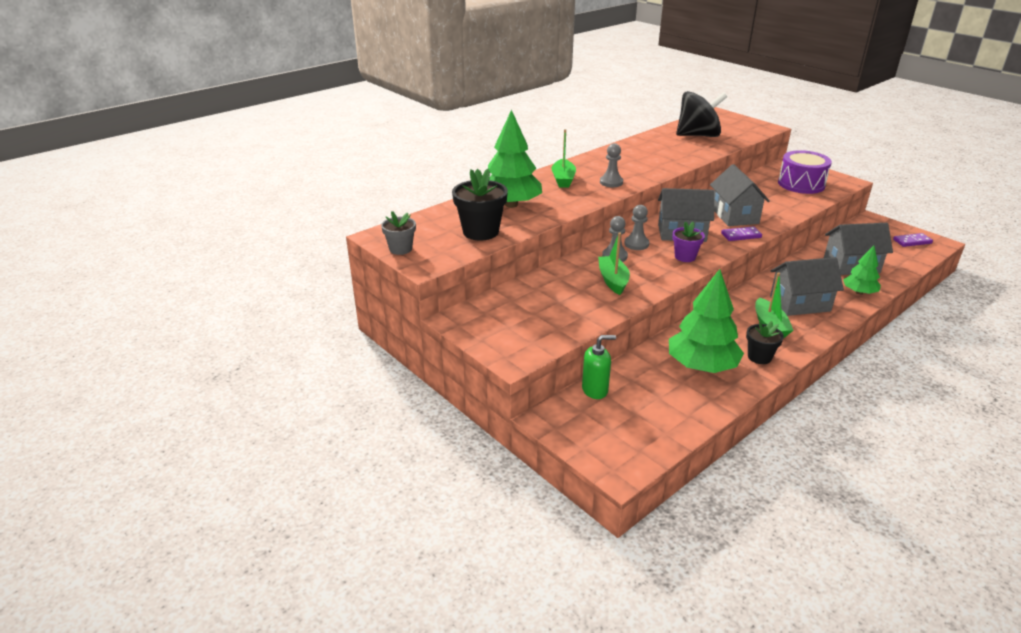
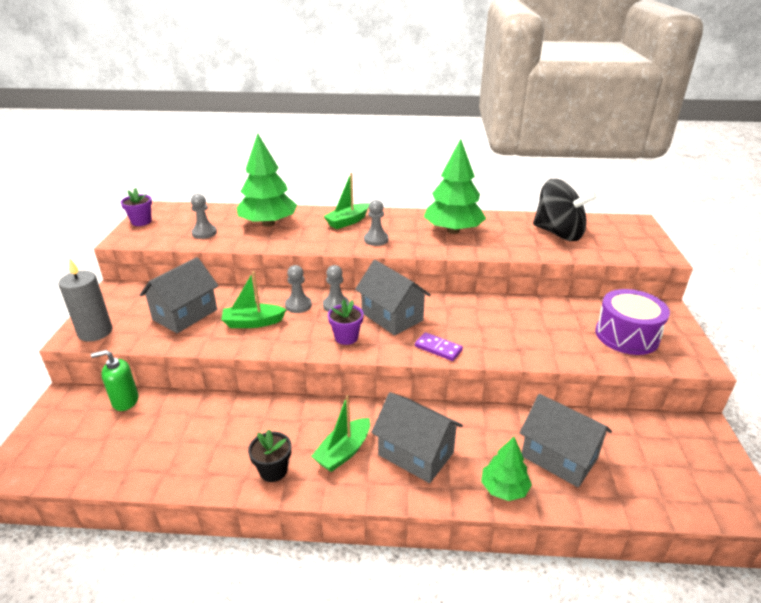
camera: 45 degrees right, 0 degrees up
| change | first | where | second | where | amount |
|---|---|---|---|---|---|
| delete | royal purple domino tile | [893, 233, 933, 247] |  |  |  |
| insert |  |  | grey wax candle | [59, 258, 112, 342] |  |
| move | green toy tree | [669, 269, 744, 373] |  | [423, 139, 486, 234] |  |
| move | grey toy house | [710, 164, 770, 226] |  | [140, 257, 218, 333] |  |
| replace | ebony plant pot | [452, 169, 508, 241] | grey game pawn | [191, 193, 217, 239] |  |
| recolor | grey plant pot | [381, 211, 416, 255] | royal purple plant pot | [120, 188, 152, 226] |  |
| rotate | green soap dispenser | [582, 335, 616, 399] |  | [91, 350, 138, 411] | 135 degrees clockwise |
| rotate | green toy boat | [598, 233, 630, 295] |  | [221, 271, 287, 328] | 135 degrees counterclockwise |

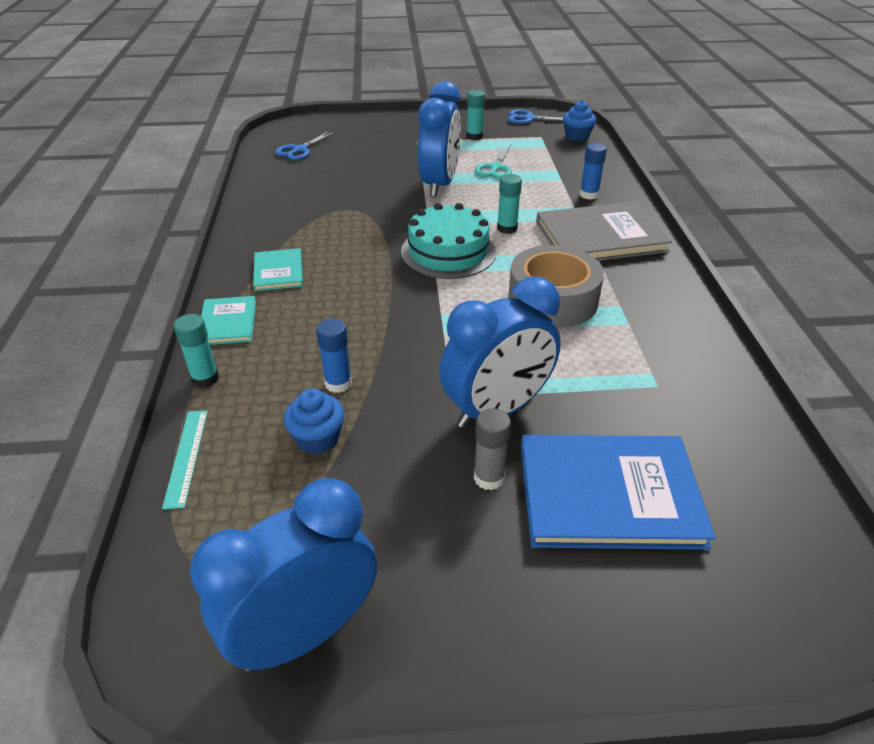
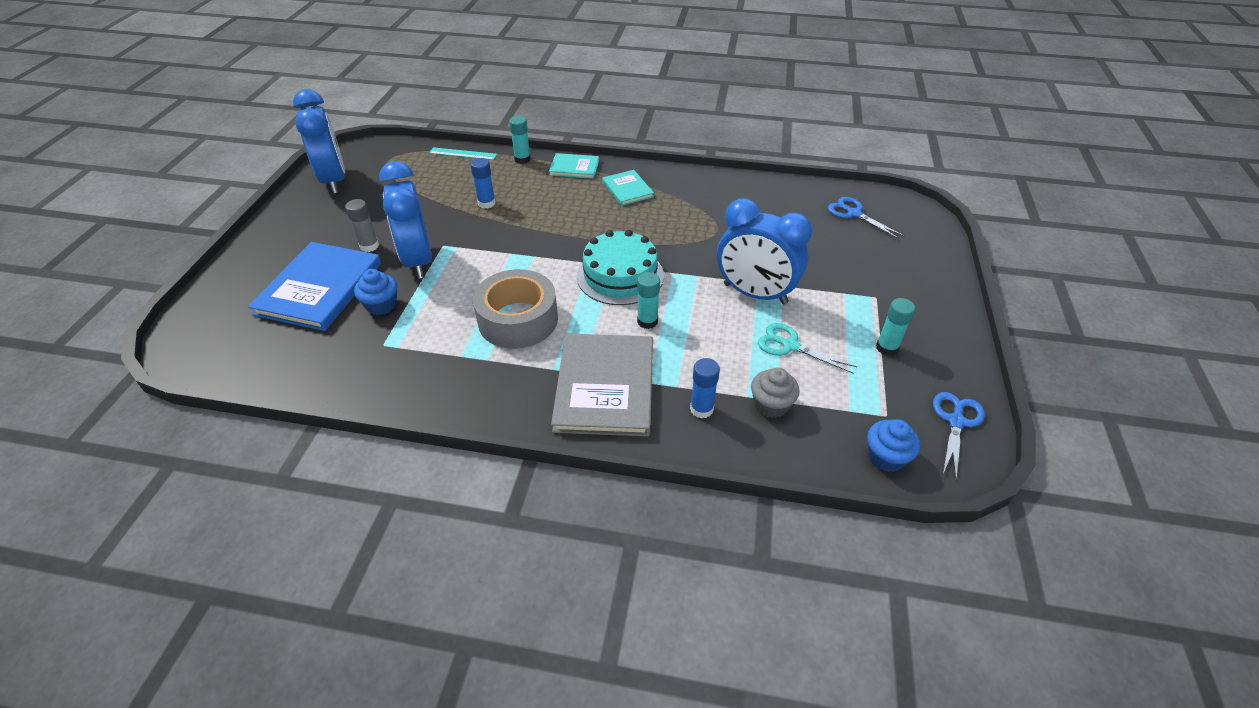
camera: 105 degrees right, 5 degrees up
| change | first | where | second | where | amount |
|---|---|---|---|---|---|
| insert |  |  | grey cupcake | [751, 368, 799, 418] |  |
| move | blue cupcake | [284, 389, 345, 454] |  | [354, 269, 397, 315] |  |
| rotate | turquoise hardcover | [253, 248, 303, 291] |  | [602, 170, 654, 206] | 60 degrees clockwise |

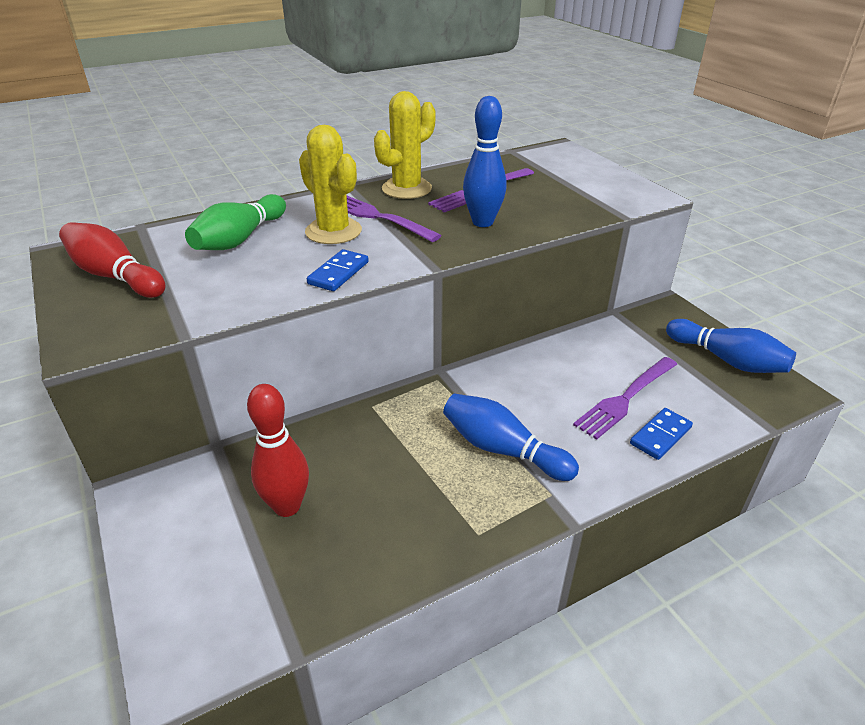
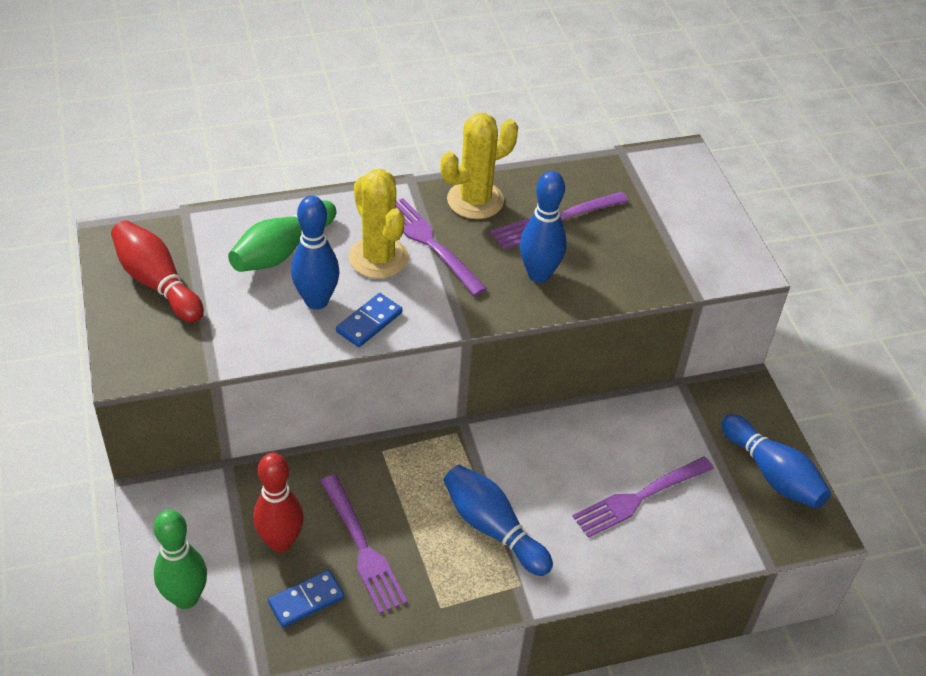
camera: 10 degrees right, 10 degrees up
| change | first | where | second | where | amount |
|---|---|---|---|---|---|
| insert |  |  | green bowling pin | [154, 510, 207, 609] |  |
| insert |  |  | blue bowling pin | [291, 196, 340, 310] |  |
| insert |  |  | royal purple dinner fork | [321, 475, 407, 614] |  |
| move | blue domino tile | [630, 408, 693, 460] |  | [268, 570, 344, 628] |  |

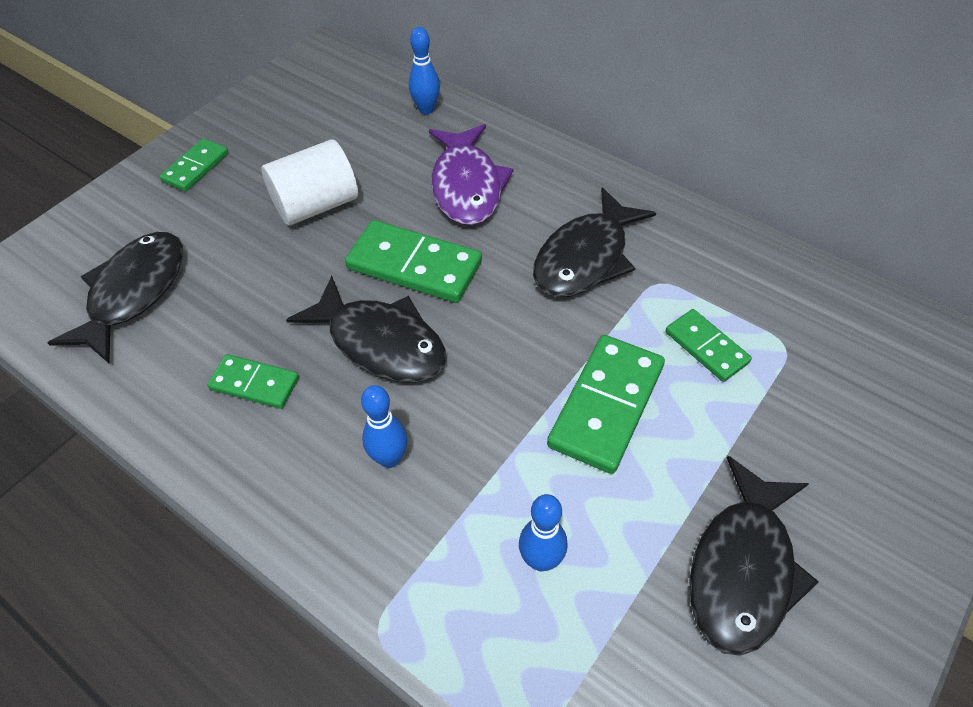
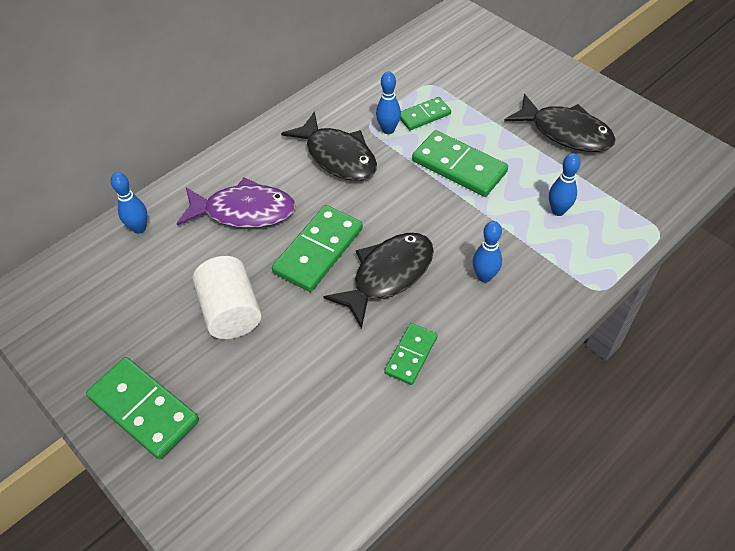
camera: 80 degrees left, 0 degrees up
| change | first | where | second | where | amount |
|---|---|---|---|---|---|
| delete | ebony toy fish | [48, 232, 183, 363] |  |  |  |
| insert |  |  | blue bowling pin | [376, 72, 401, 134] |  |
| resize | green domino tile | [160, 138, 229, 192] |  | [86, 357, 199, 459] | x1.69 |

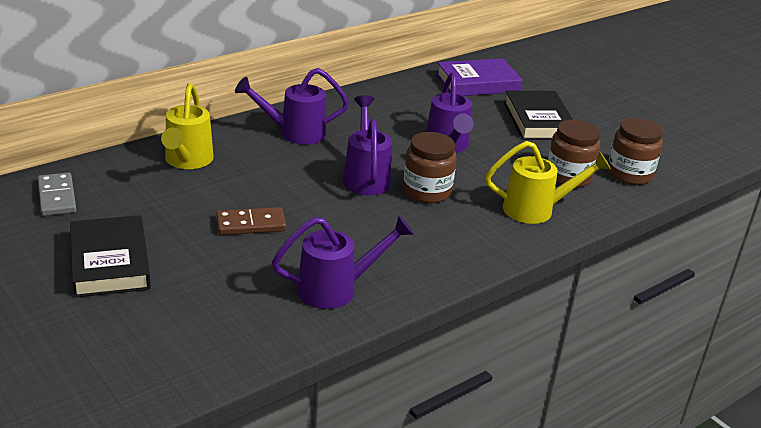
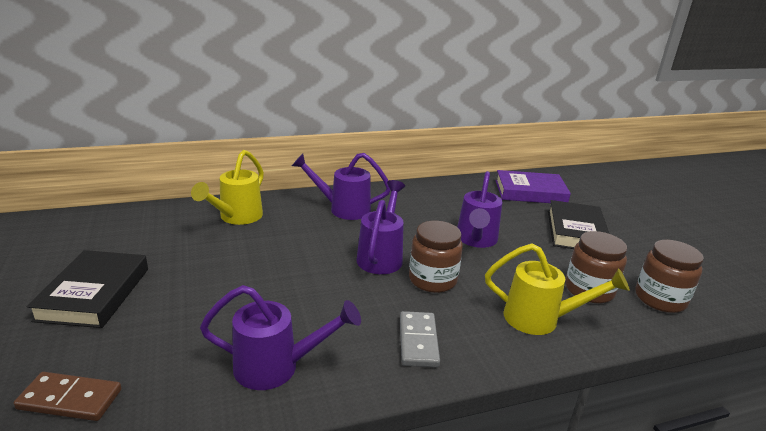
camera: 20 degrees right, 5 degrees down
| change | first | where | second | where | amount |
|---|---|---|---|---|---|
| move | grey domino tile | [38, 172, 76, 216] |  | [400, 311, 440, 367] |  |
| move | brown domino tile | [216, 207, 286, 235] |  | [14, 372, 122, 421] |  |

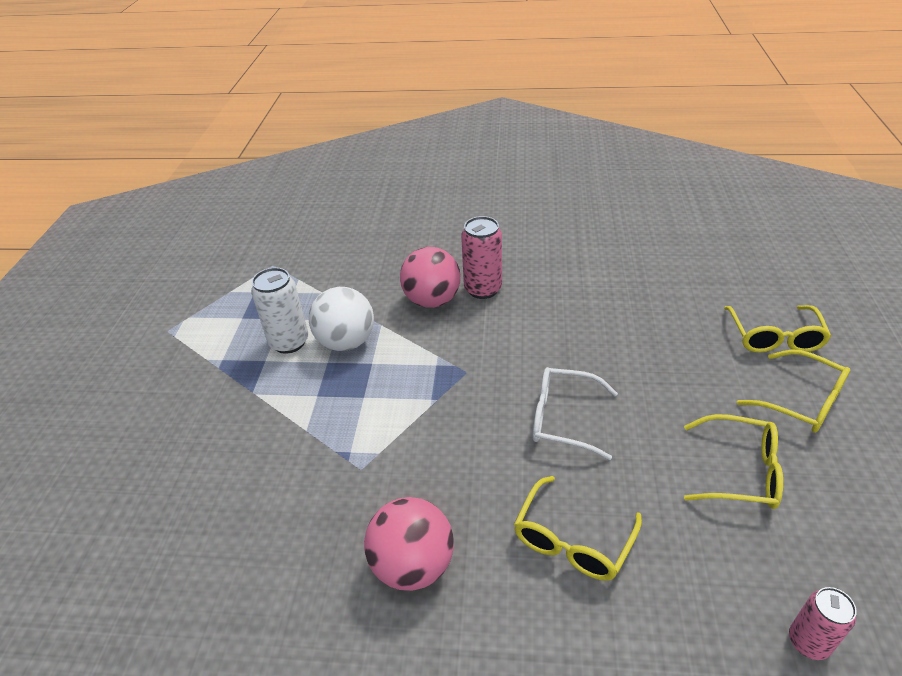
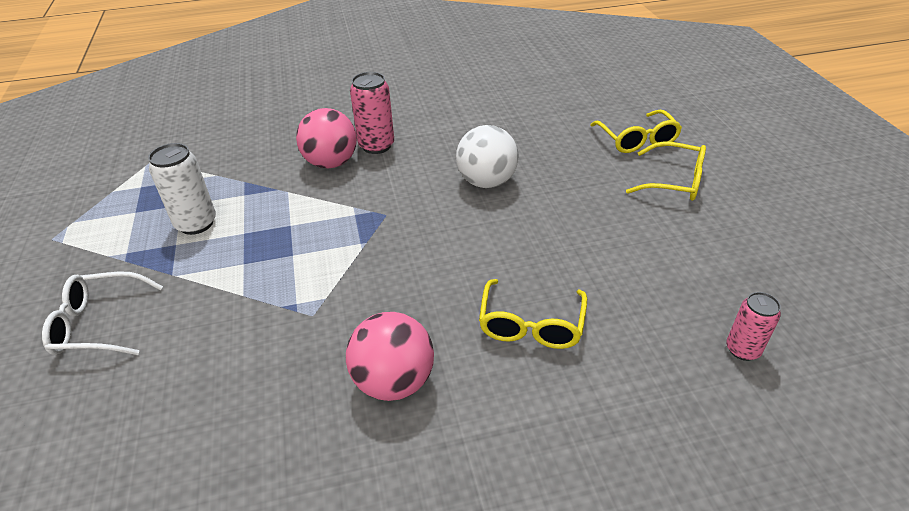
camera: 20 degrees left, 0 degrees up
| change | first | where | second | where | amount |
|---|---|---|---|---|---|
| delete | yellow eyeglasses | [684, 414, 783, 509] |  |  |  |
| move | white ball | [309, 287, 374, 351] |  | [456, 125, 519, 188] |  |
| move | white eyeglasses | [533, 367, 618, 460] |  | [42, 271, 163, 355] |  |

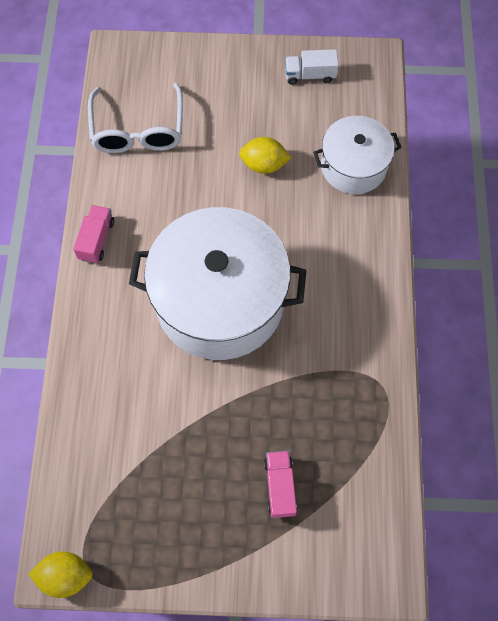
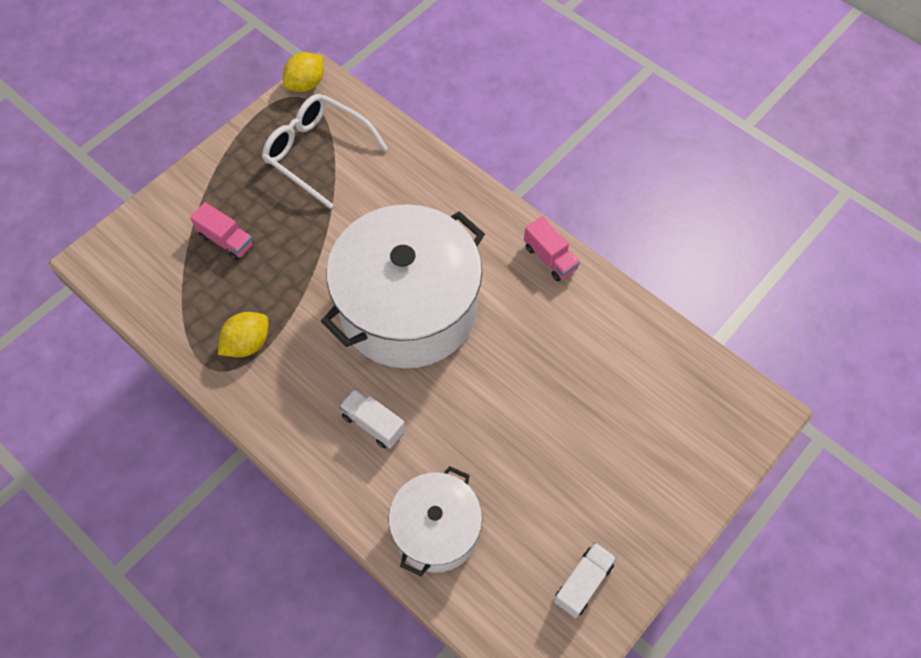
camera: 130 degrees right, 5 degrees down
| change | first | where | second | where | amount |
|---|---|---|---|---|---|
| insert |  |  | white truck | [339, 389, 406, 449] |  |
| move | white eyeglasses | [88, 83, 183, 153] |  | [262, 94, 388, 209] |  |
| move | yellow citrus fruit | [239, 137, 291, 174] |  | [218, 312, 268, 357] |  |

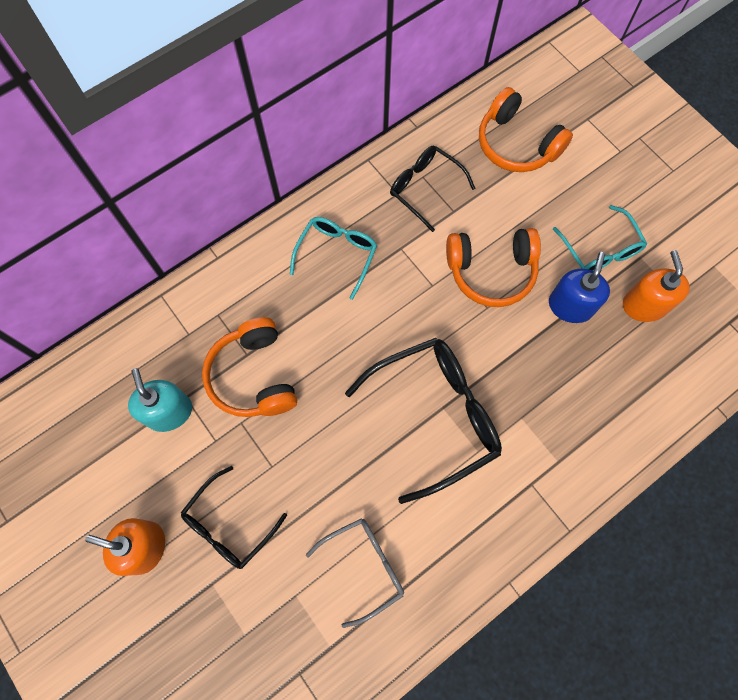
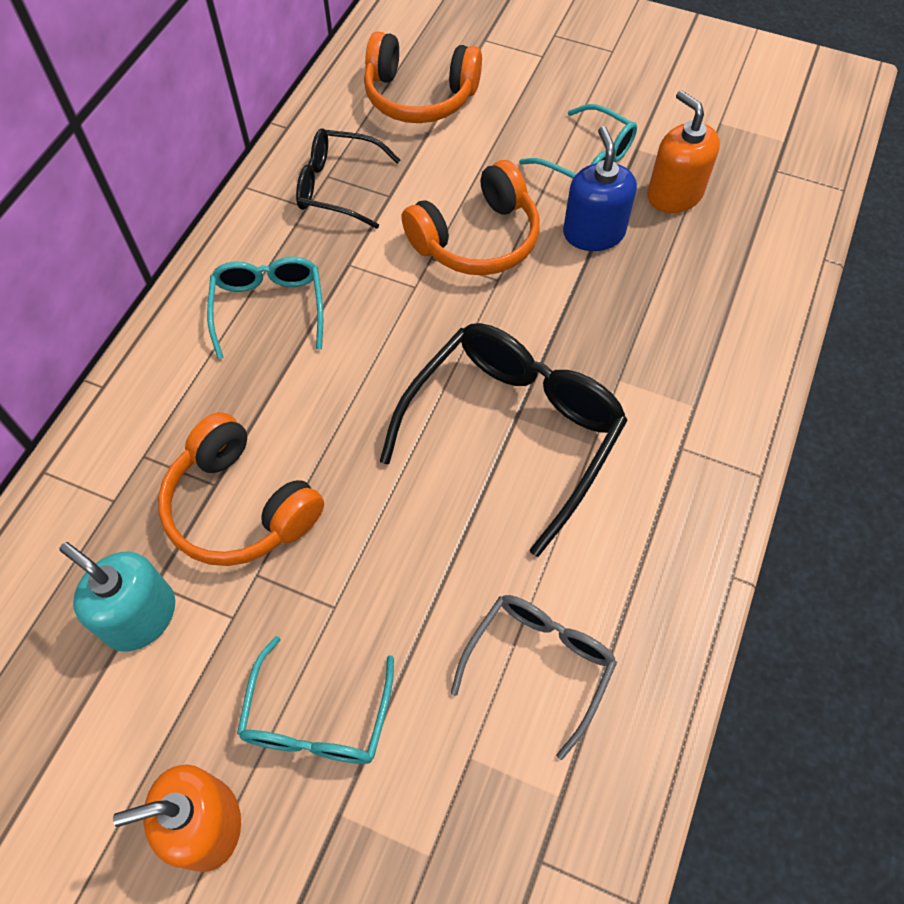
camera: 30 degrees left, 10 degrees down
| change | first | where | second | where | amount |
|---|---|---|---|---|---|
| recolor | ebony eyeglasses | [181, 466, 287, 569] | turquoise eyeglasses | [237, 636, 394, 764] |  |

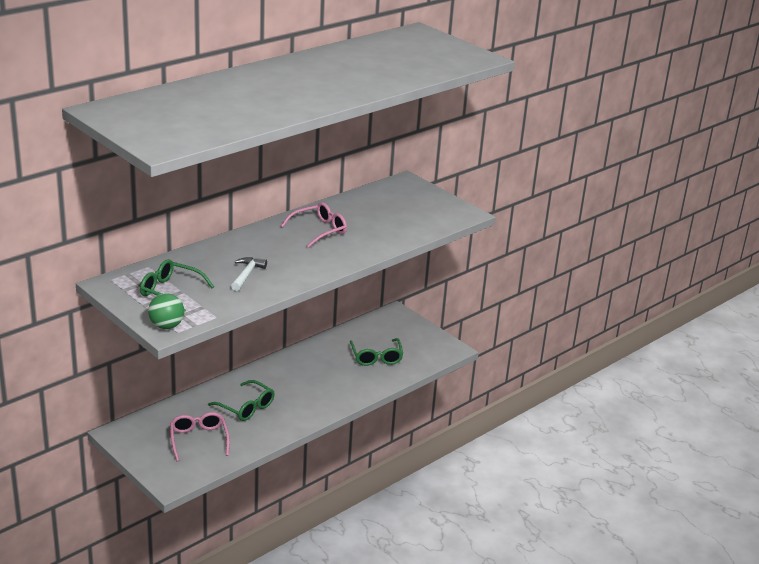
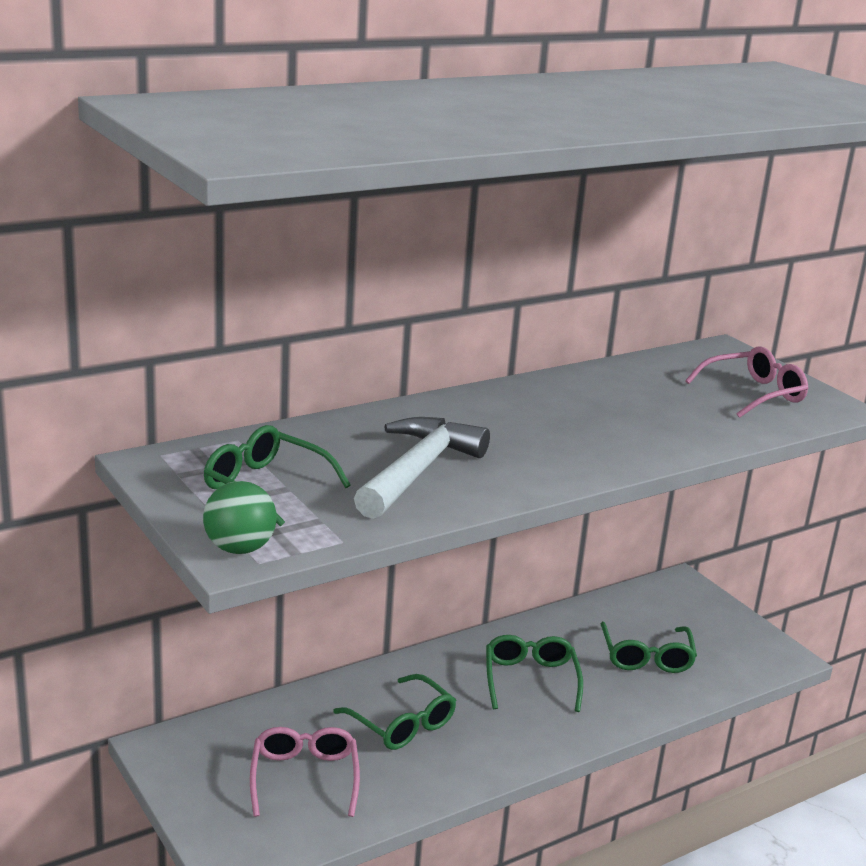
camera: 10 degrees right, 5 degrees down
| change | first | where | second | where | amount |
|---|---|---|---|---|---|
| insert |  |  | green eyeglasses | [486, 635, 583, 712] |  |
| move | pink eyeglasses | [281, 202, 347, 248] |  | [685, 346, 808, 418] |  |
| resize | white claw hammer | [231, 257, 267, 291] |  | [354, 417, 490, 519] | x1.75 |

